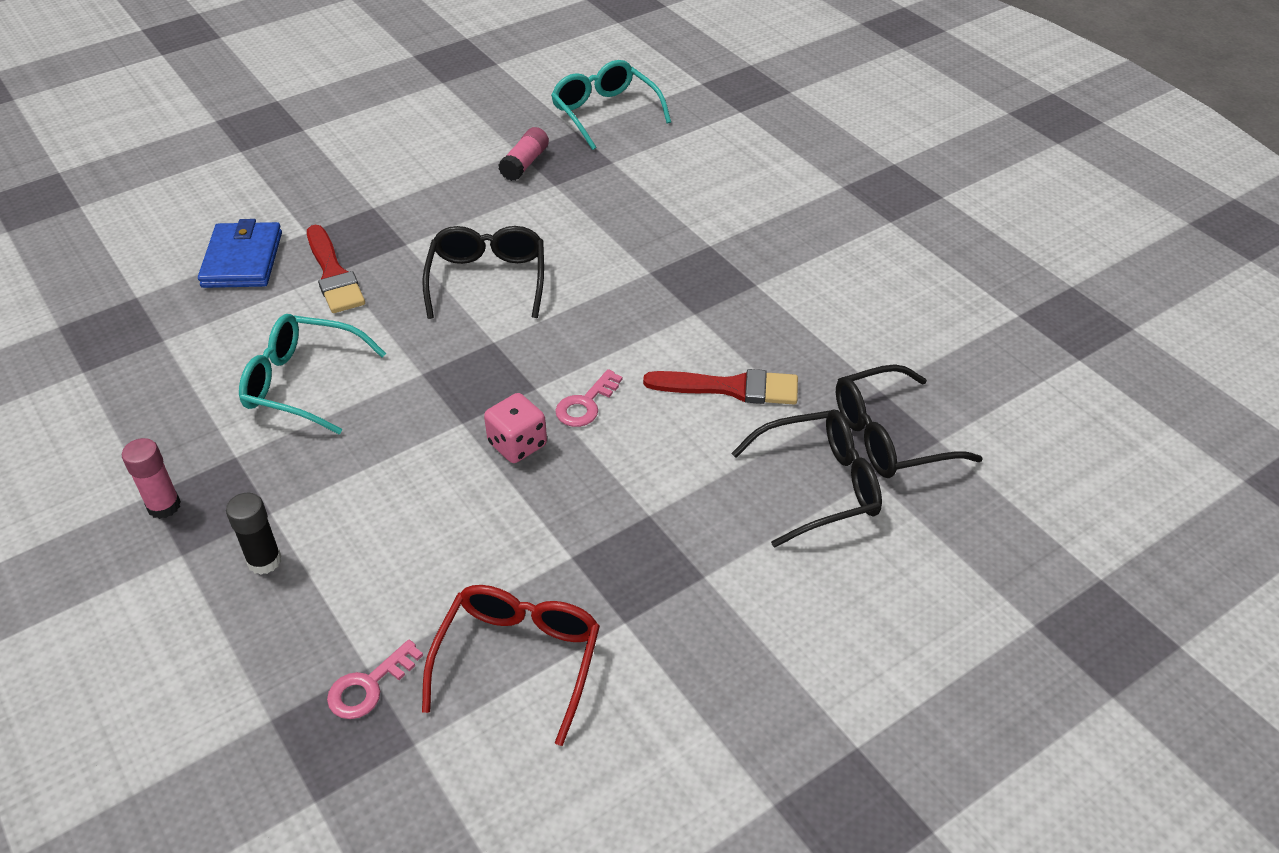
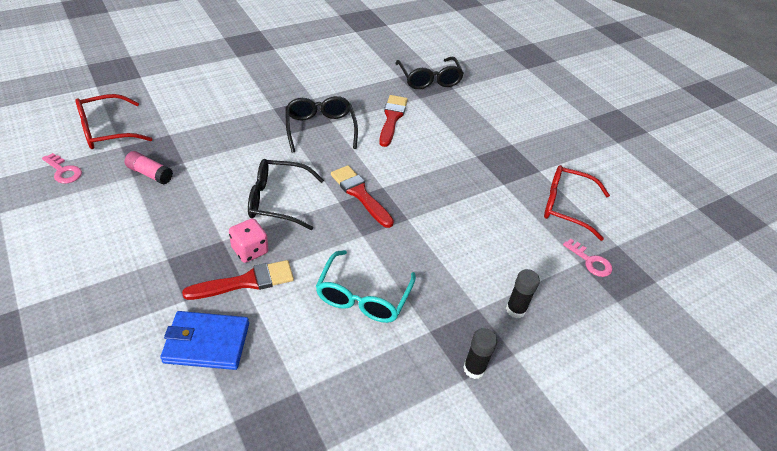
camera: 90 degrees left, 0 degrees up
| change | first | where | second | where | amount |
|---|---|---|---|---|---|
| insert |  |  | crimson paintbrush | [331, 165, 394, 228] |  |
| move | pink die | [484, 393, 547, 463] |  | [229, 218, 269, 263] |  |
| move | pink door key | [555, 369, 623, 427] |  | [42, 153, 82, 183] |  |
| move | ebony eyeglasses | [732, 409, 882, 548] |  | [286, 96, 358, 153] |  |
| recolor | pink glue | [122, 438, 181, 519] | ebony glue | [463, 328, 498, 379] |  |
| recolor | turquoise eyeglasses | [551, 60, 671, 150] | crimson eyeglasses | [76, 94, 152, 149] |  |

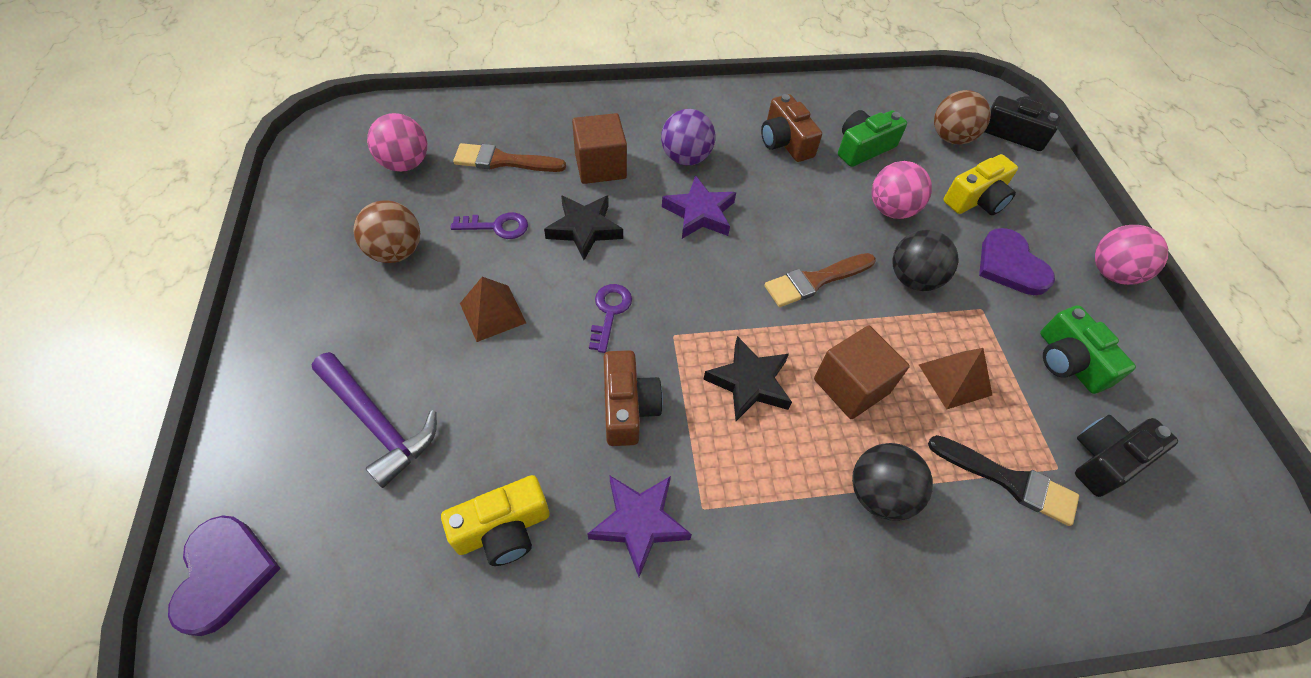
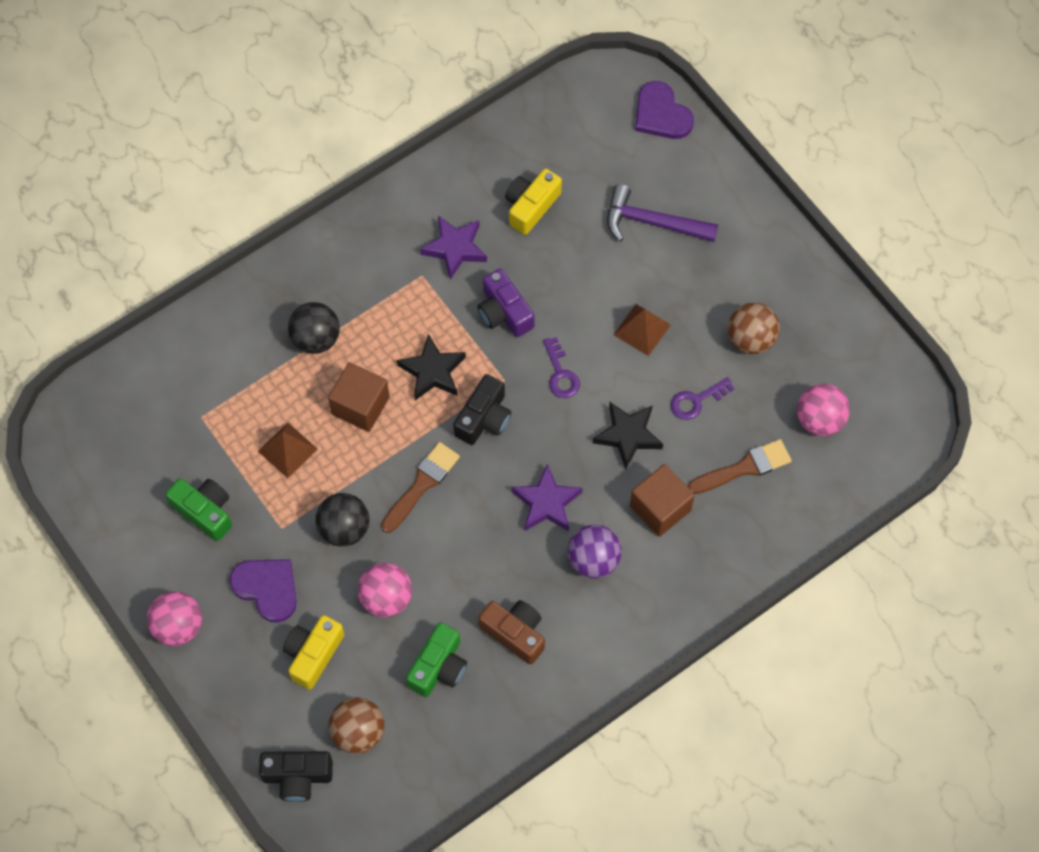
camera: 155 degrees right, 10 degrees up
| change | first | where | second | where | amount |
|---|---|---|---|---|---|
| delete | ebony paintbrush | [928, 435, 1079, 526] |  |  |  |
| move | ebony camera | [1075, 415, 1178, 497] |  | [453, 374, 511, 445] |  |
| recolor | brown camera | [604, 350, 663, 446] | royal purple camera | [477, 269, 535, 337] |  |

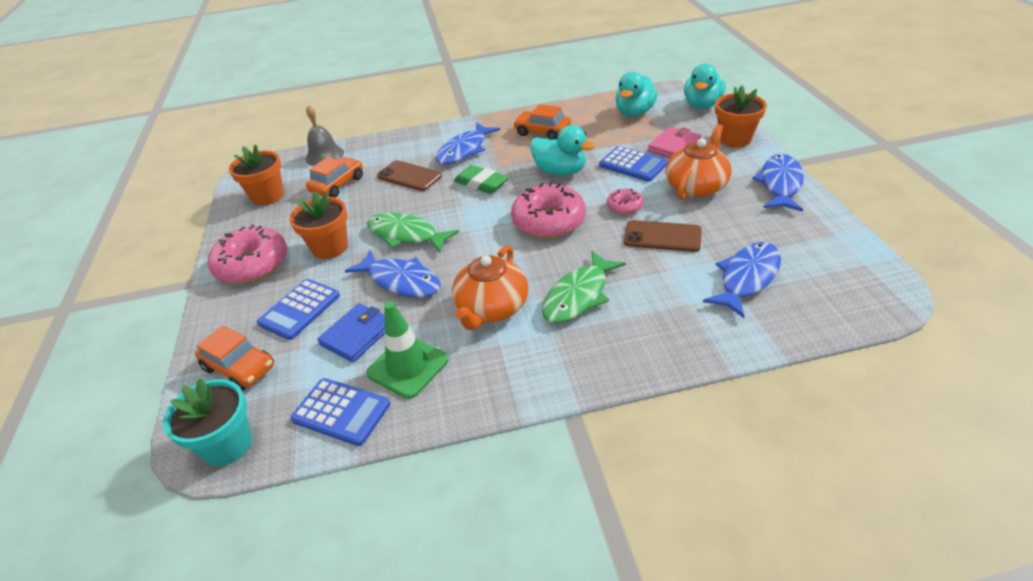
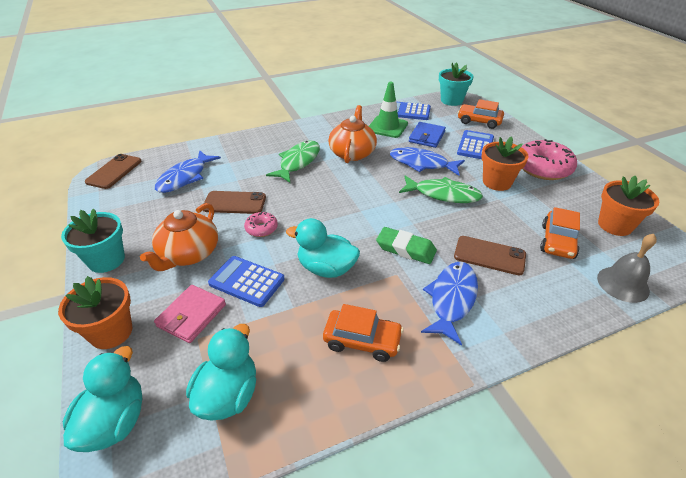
camera: 165 degrees right, 0 degrees up
| change | first | where | second | where | amount |
|---|---|---|---|---|---|
| delete | pink donut | [511, 182, 586, 238] |  |  |  |
| insert |  |  | brown smartphone | [85, 154, 142, 189] |  |
| replace | blue toy fish | [752, 154, 804, 212] | turquoise plant pot | [61, 209, 125, 273] |  |

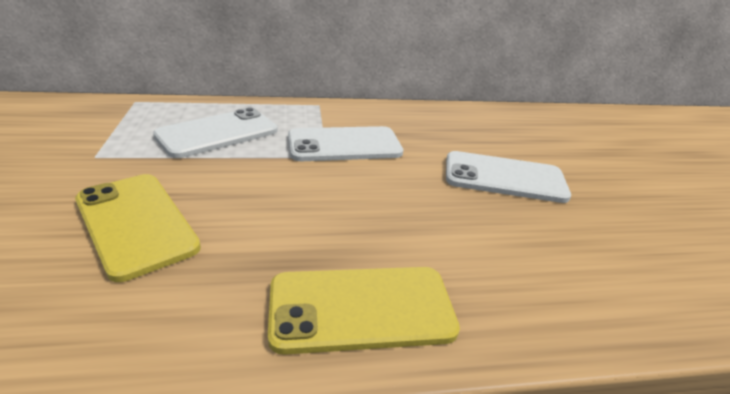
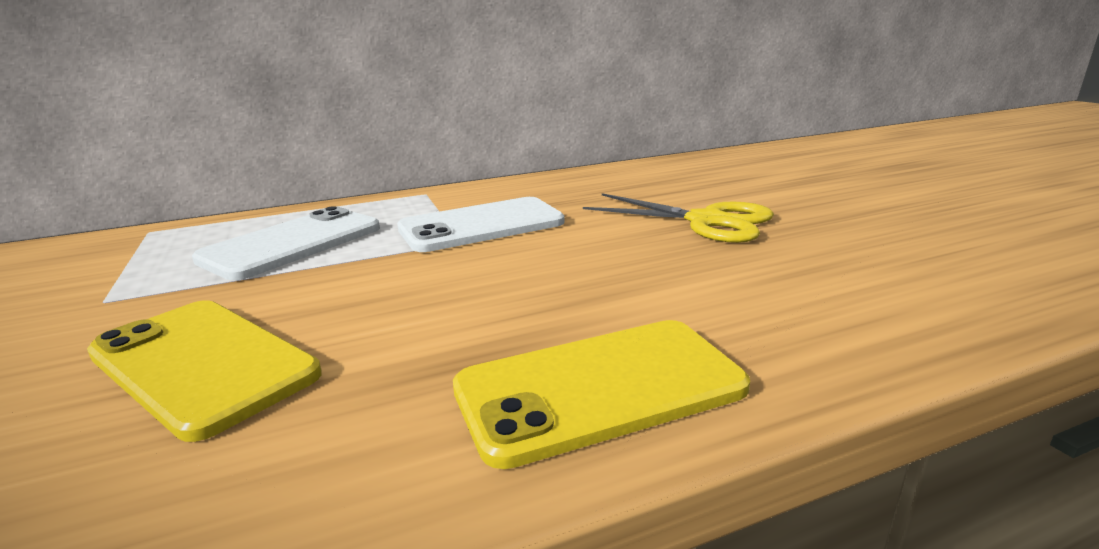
camera: 10 degrees left, 10 degrees down
| change | first | where | second | where | amount |
|---|---|---|---|---|---|
| replace | white smartphone | [446, 151, 571, 203] | yellow scissors | [583, 193, 774, 243] |  |

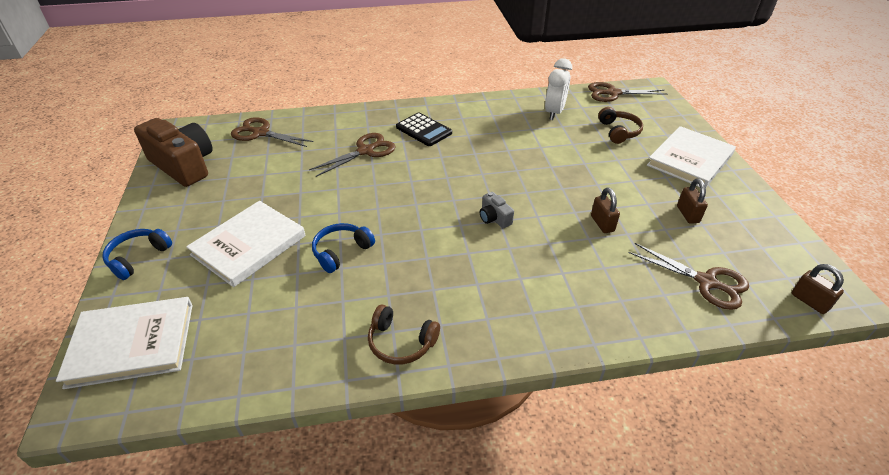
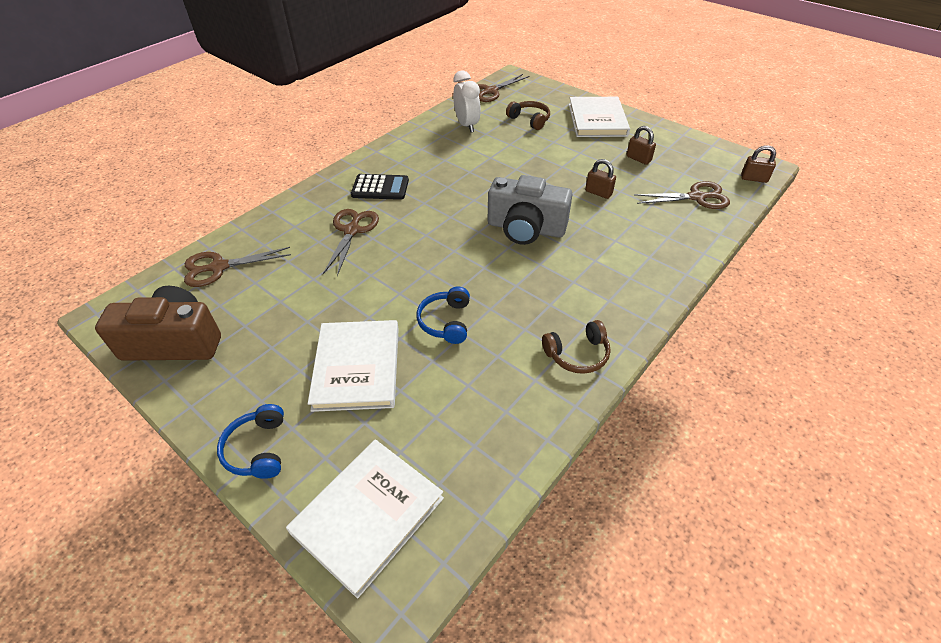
camera: 40 degrees left, 5 degrees up
| change | first | where | second | where | amount |
|---|---|---|---|---|---|
| resize | grey camera | [480, 192, 514, 228] |  | [488, 175, 573, 245] | x2.28 |

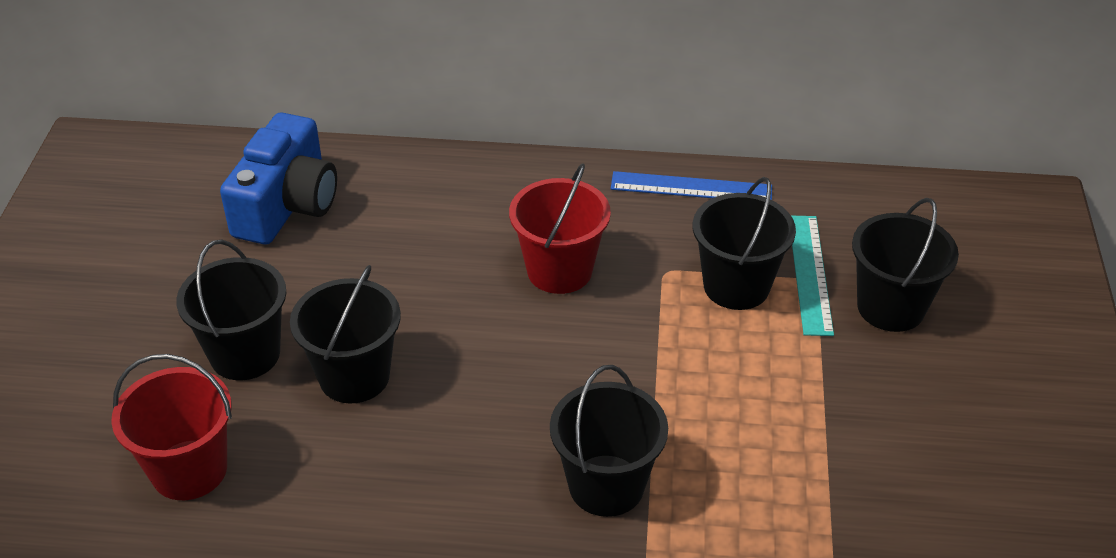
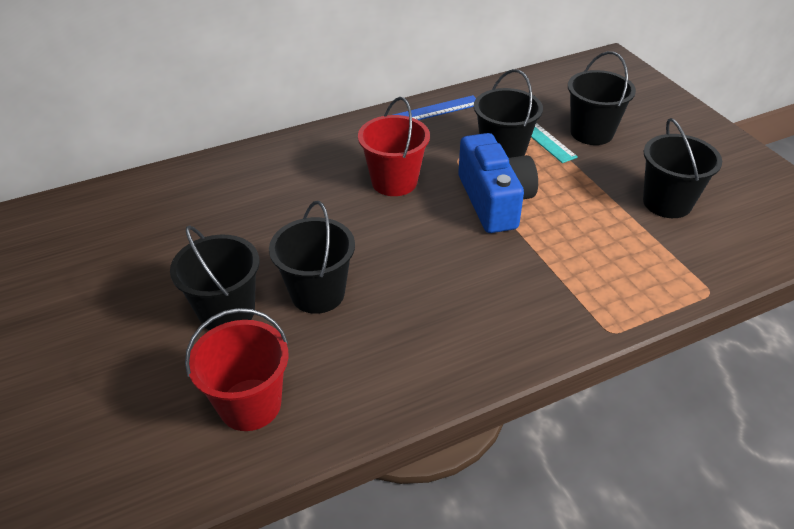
camera: 30 degrees left, 0 degrees up
| change | first | where | second | where | amount |
|---|---|---|---|---|---|
| move | blue camera | [220, 113, 337, 244] |  | [458, 133, 538, 233] |  |
| move | ebony pail | [550, 365, 668, 517] |  | [643, 118, 722, 218] |  |

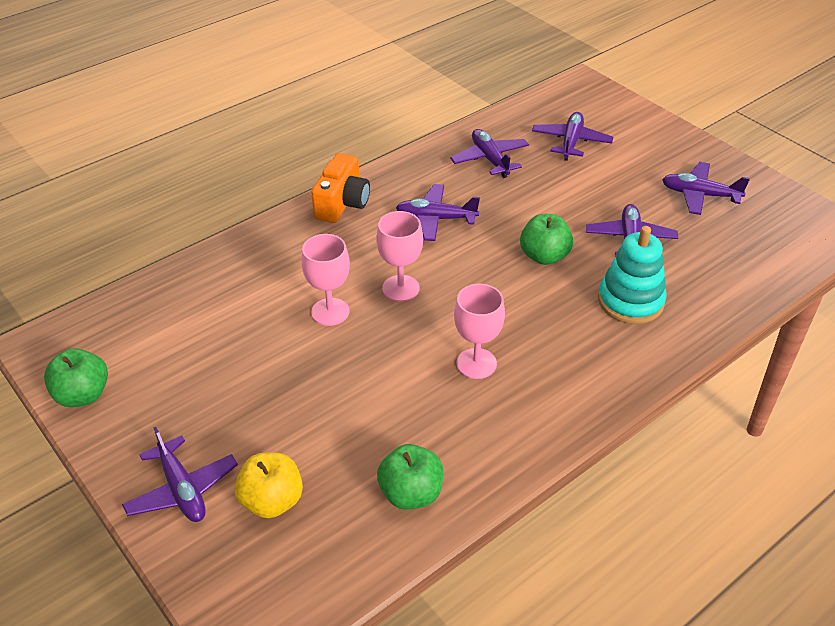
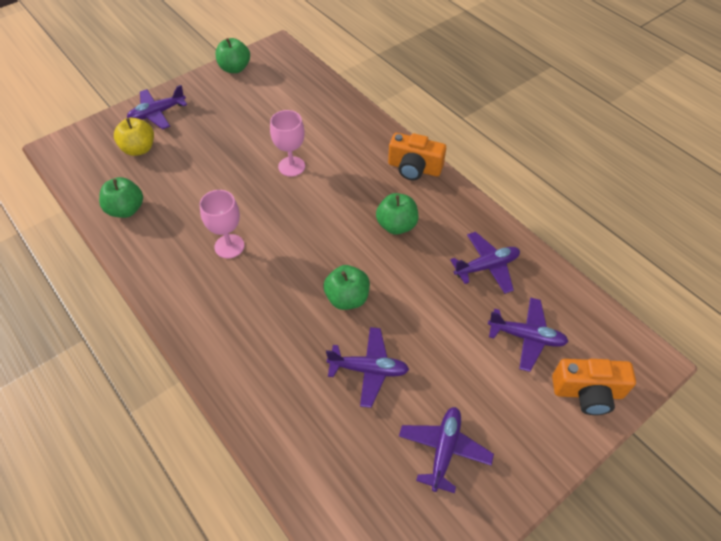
camera: 90 degrees right, 10 degrees up
| change | first | where | second | where | amount |
|---|---|---|---|---|---|
| delete | pink goblet | [376, 211, 423, 301] |  |  |  |
| delete | turquoise stacking rings | [598, 226, 667, 324] |  |  |  |
| insert |  |  | orange-coloured camera | [552, 359, 636, 415] |  |
| replace | royal purple aeroplane | [396, 184, 480, 241] | green apple fruit | [376, 193, 418, 235] |  |

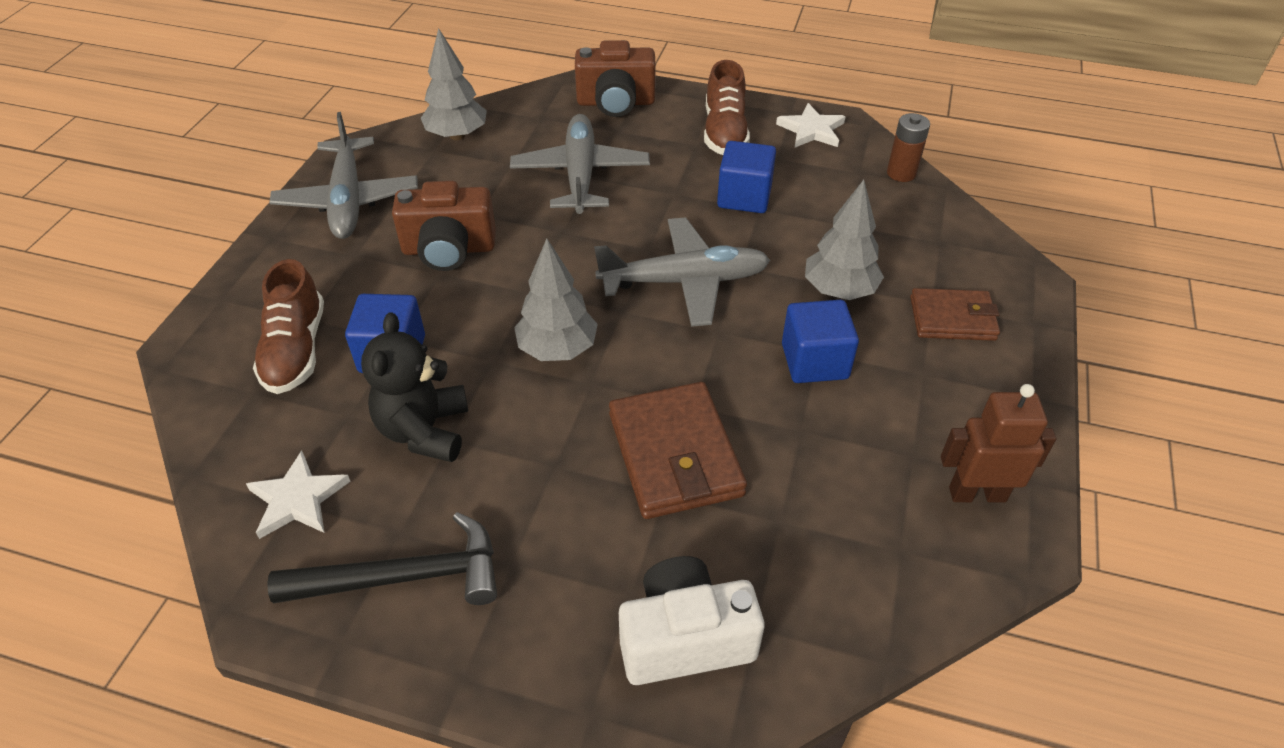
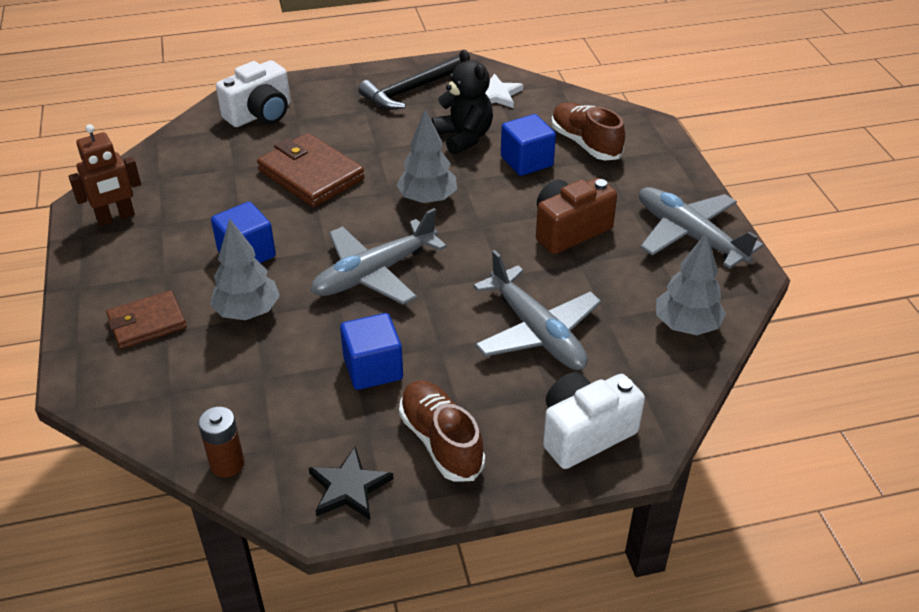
camera: 150 degrees right, 5 degrees down
| change | first | where | second | where | amount |
|---|---|---|---|---|---|
| recolor | brown camera | [575, 40, 656, 117] | white camera | [543, 372, 645, 469] |  |
| recolor | white five-pointed star | [776, 103, 846, 148] | ebony five-pointed star | [309, 446, 393, 519] |  |

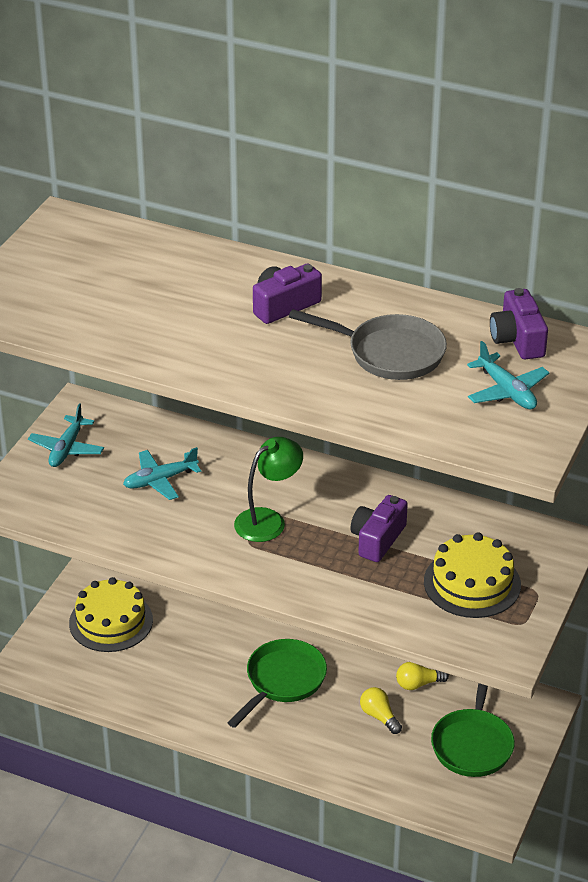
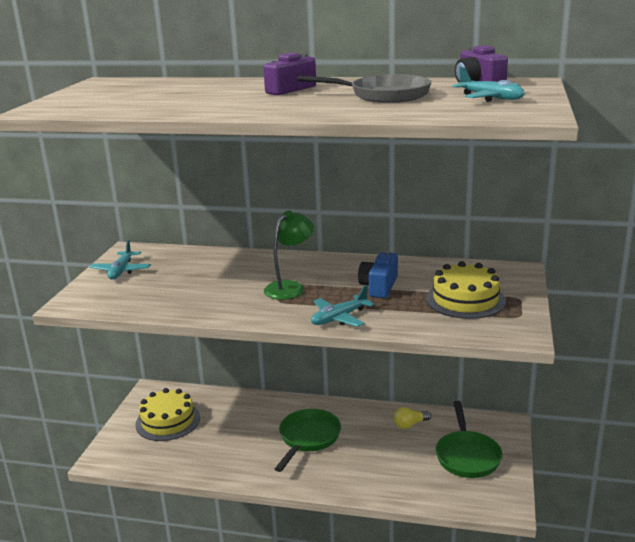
camera: 10 degrees left, 15 degrees down
| change | first | where | second | where | amount |
|---|---|---|---|---|---|
| delete | yellow lightbulb | [360, 687, 402, 734] |  |  |  |
| move | turquoise aeroplane | [123, 447, 201, 500] |  | [311, 285, 374, 327] |  |
| recolor | royal purple camera | [351, 495, 408, 562] | blue camera | [358, 251, 398, 298] |  |

